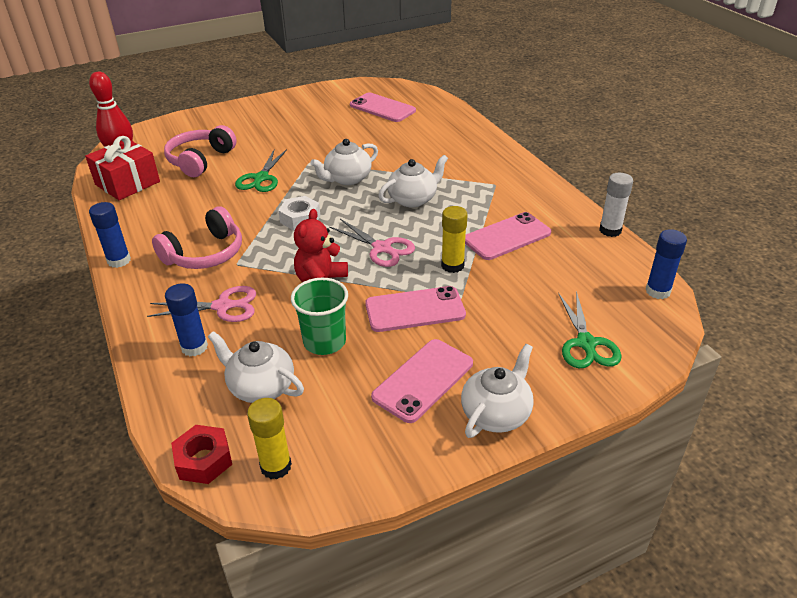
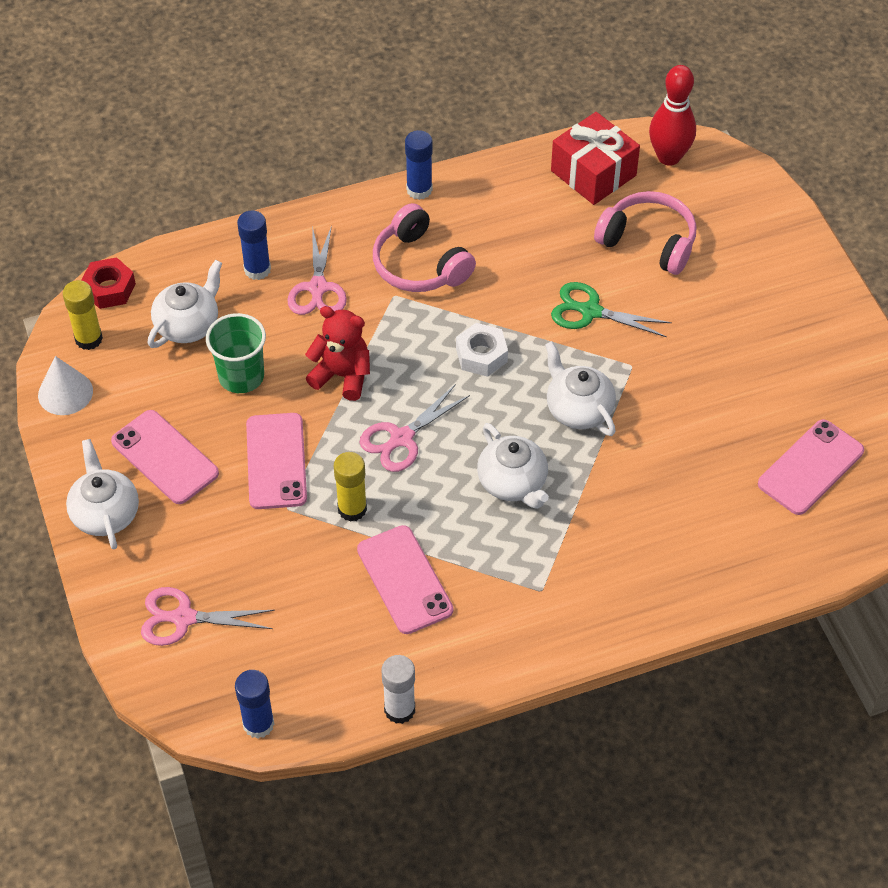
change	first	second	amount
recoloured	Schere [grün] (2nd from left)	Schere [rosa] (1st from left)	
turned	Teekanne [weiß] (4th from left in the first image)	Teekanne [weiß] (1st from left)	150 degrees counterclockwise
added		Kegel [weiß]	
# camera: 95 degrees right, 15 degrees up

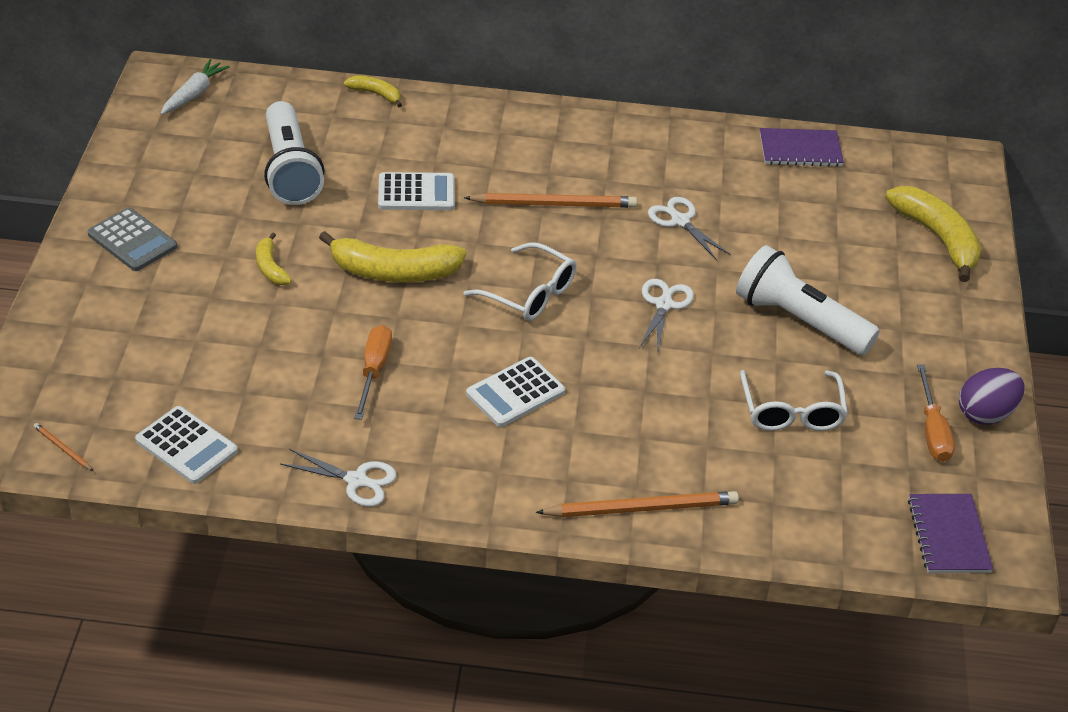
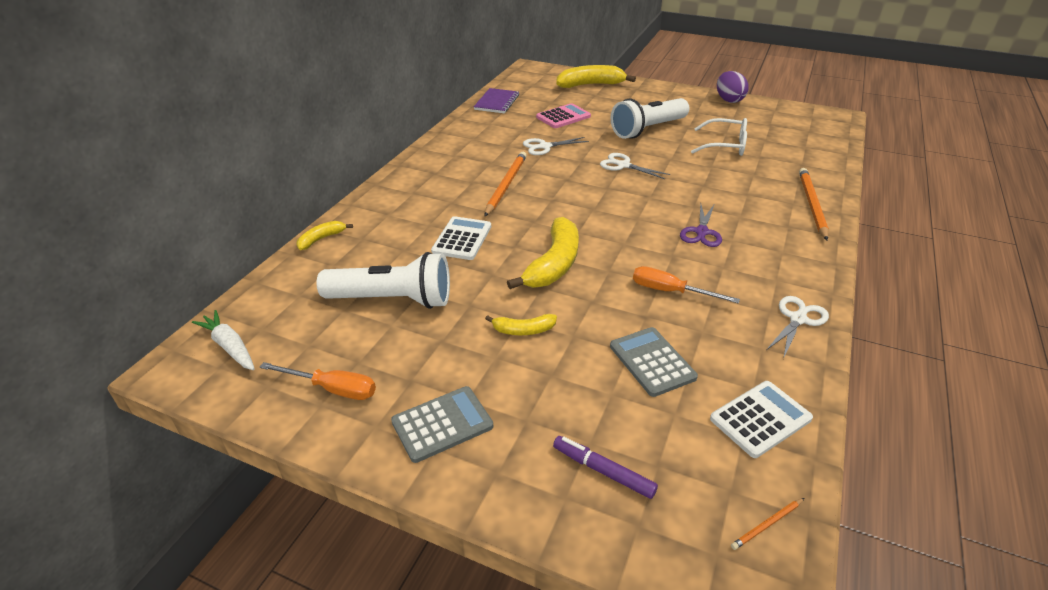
change	first	second	amount
removed	Brille [weiß] (1st from left)		
replaced	Taschenrechner [weiß] (3rd from left)	Schere [lila]	
moved	Schraubenzieher [orange] (2nd from left in the first image)	Schraubenzieher [orange] (1st from left)	
removed	Notizbuch [lila] (2nd from left)		
added		Taschenrechner [rosa]	
added		Taschenrechner [grau] (2nd from left)	
added		Filzstift [lila]	
# camera: 70 degrees left, 5 degrees down

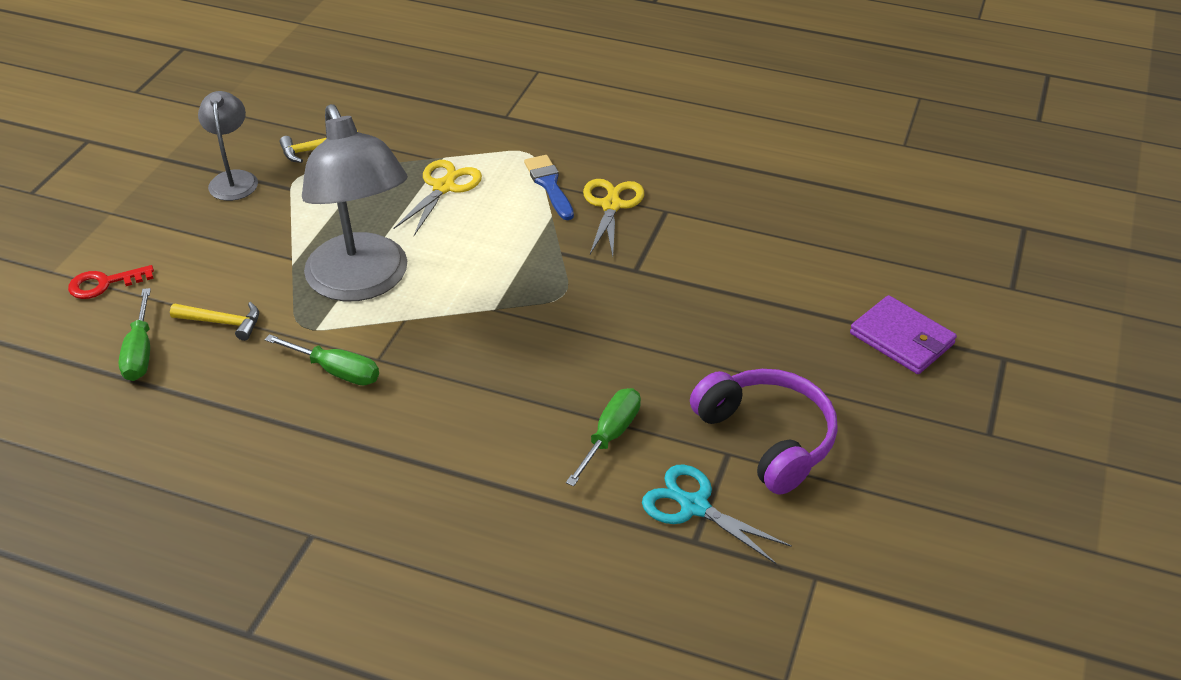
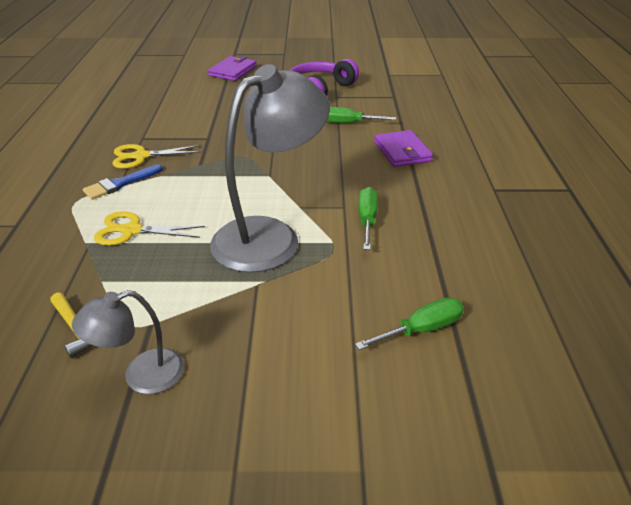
change	first	second	amount
removed	Schlüssel [rot]		
removed	Hammer [gelb] (1st from left)		
removed	Schere [türkis]		
added		Geldbörse [lila] (2nd from left)	
# camera: 110 degrees left, 5 degrees down

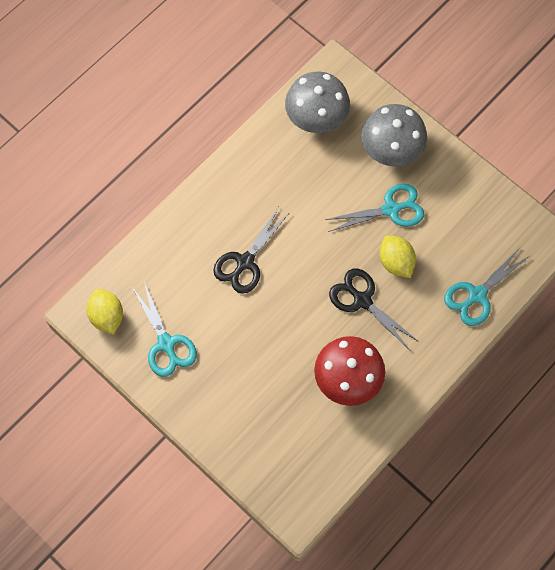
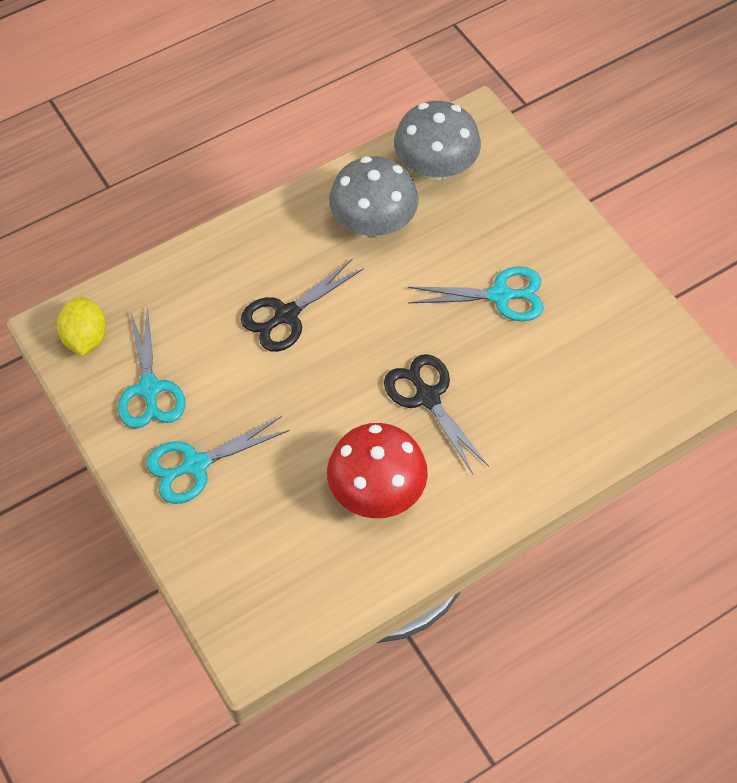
change	first	second	amount
moved	Pilz [grau] (2nd from left in the first image)	Pilz [grau] (1st from left)	
removed	Zitrone [gelb] (2nd from left)		
moved	Schere [türkis] (3rd from left in the first image)	Schere [türkis] (2nd from left)	
# camera: 15 degrees right, 10 degrees down

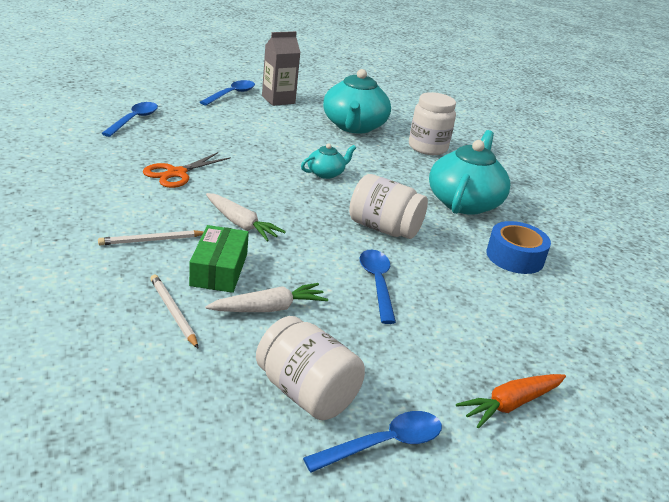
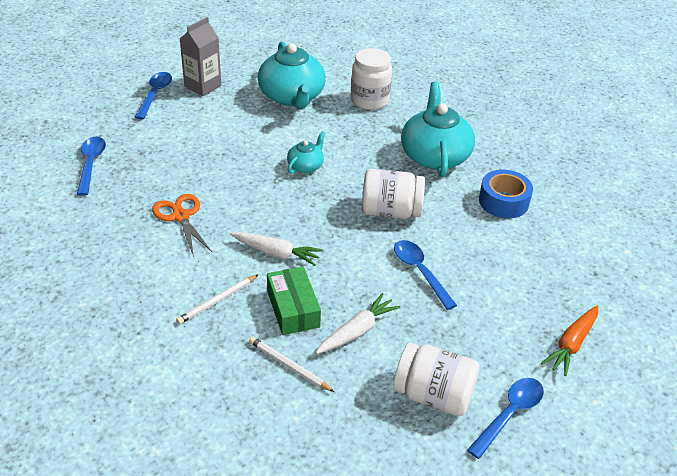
change	first	second	amount
turned	Schere [orange]		135 degrees clockwise
# camera: 20 degrees left, 10 degrees up

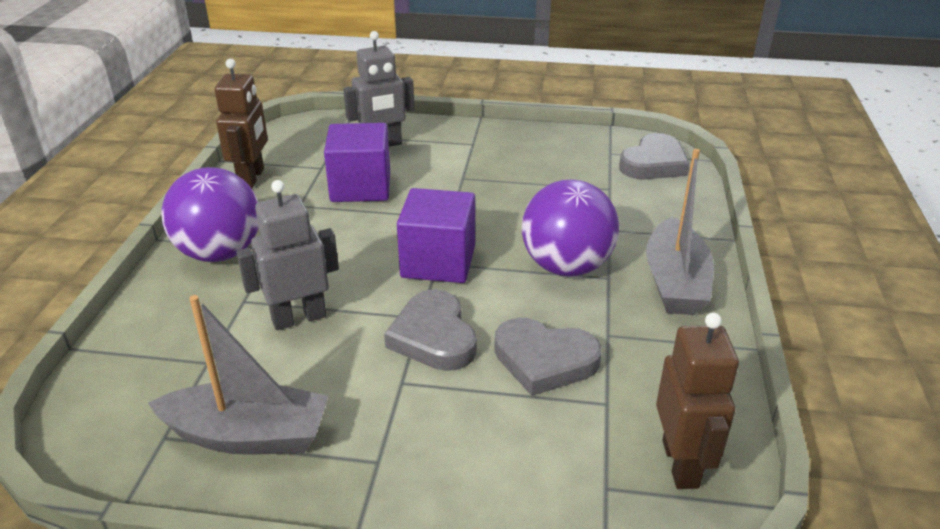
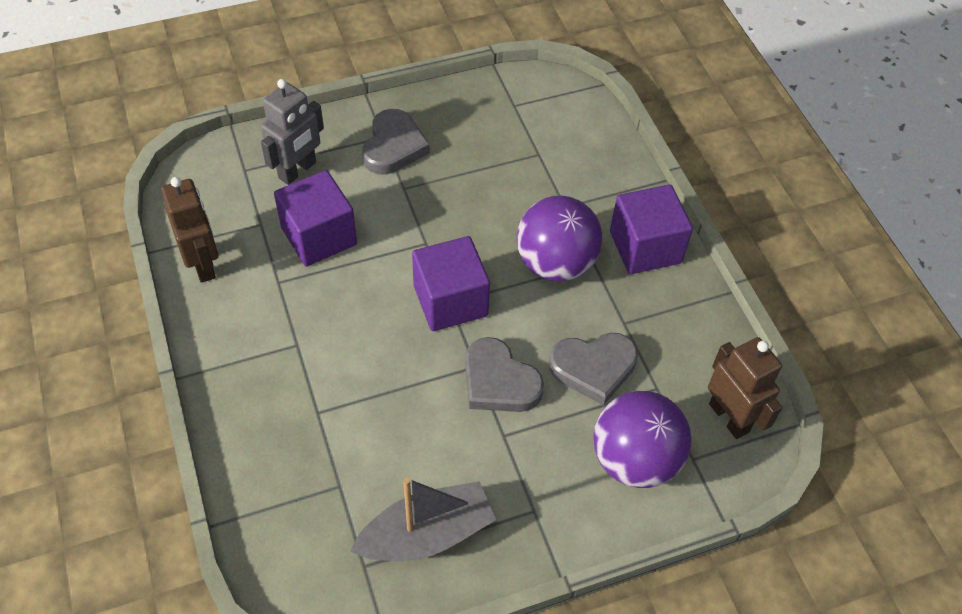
change	first	second	amount
moved	Herz [grau] (3rd from left in the first image)	Herz [grau] (1st from left)	
replaced	Boot [grau] (2nd from left)	Kubus [lila] (3rd from left)	
moved	Ball [lila] (1st from left in the first image)	Ball [lila] (2nd from left)	
removed	Roboter [grau] (1st from left)		
# camera: 30 degrees left, 20 degrees up

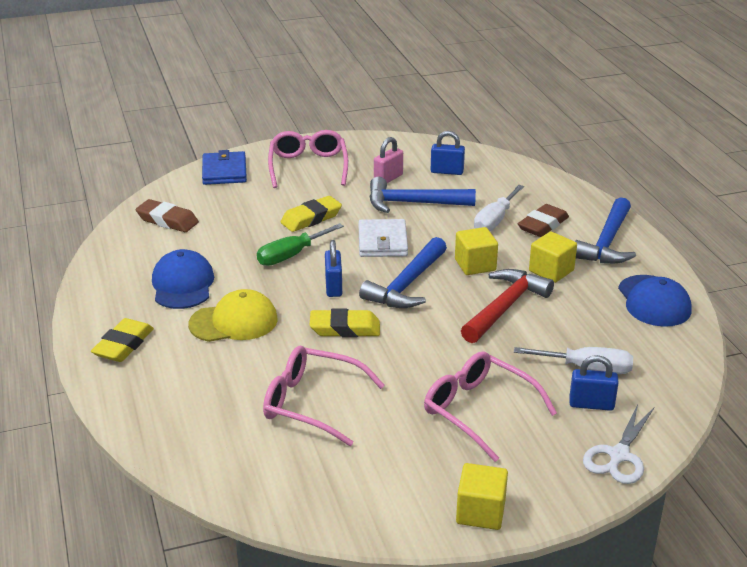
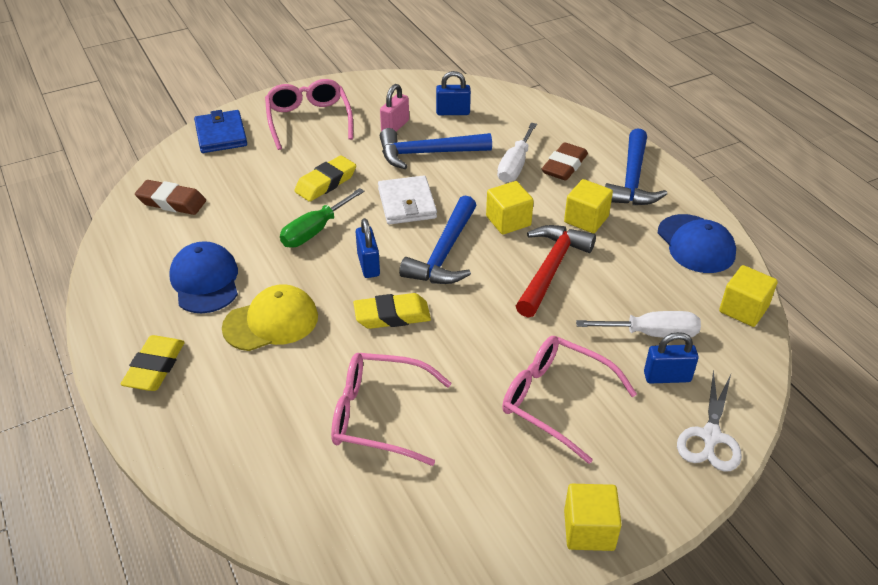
change	first	second	amount
added		Kubus [gelb] (4th from left)	
# camera: 10 degrees left, 10 degrees up

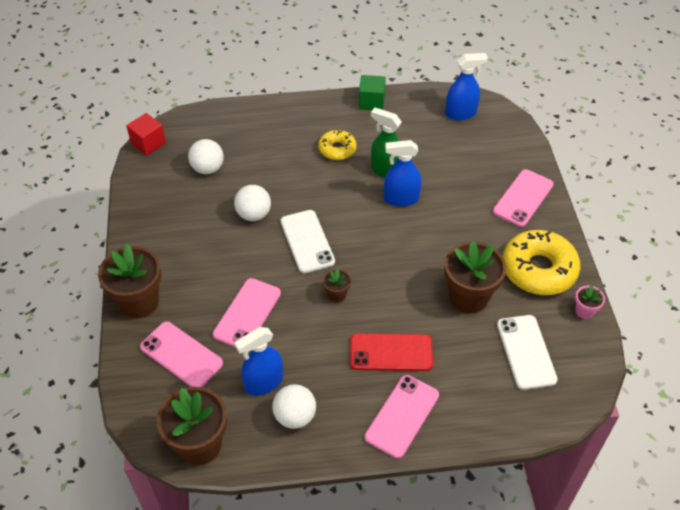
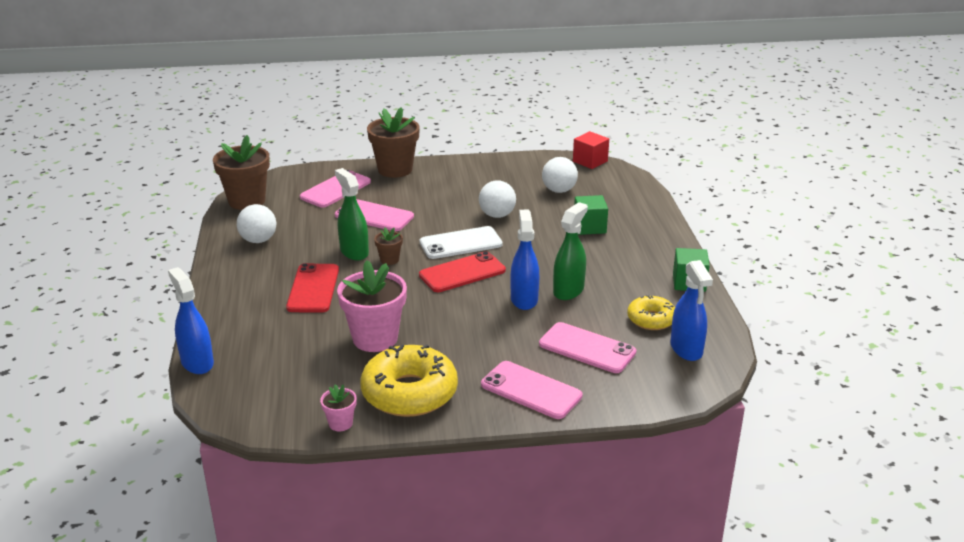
change	first	second	amount
moved	Donut [gelb] (1st from left in the first image)	Donut [gelb] (2nd from left)	
recoloured	Blumentopf [braun] (4th from left)	Blumentopf [rosa] (2nd from left)	
removed	Handy [weiß] (2nd from left)		
moved	Sprühflasche [blau] (1st from left)		
moved	Handy [rosa] (3rd from left in the first image)	Handy [rosa] (4th from left)	
added		Sprühflasche [grün] (1st from left)	
added		Kubus [grün] (1st from left)	
added		Handy [rot] (2nd from left)	
# camera: 90 degrees right, 20 degrees down

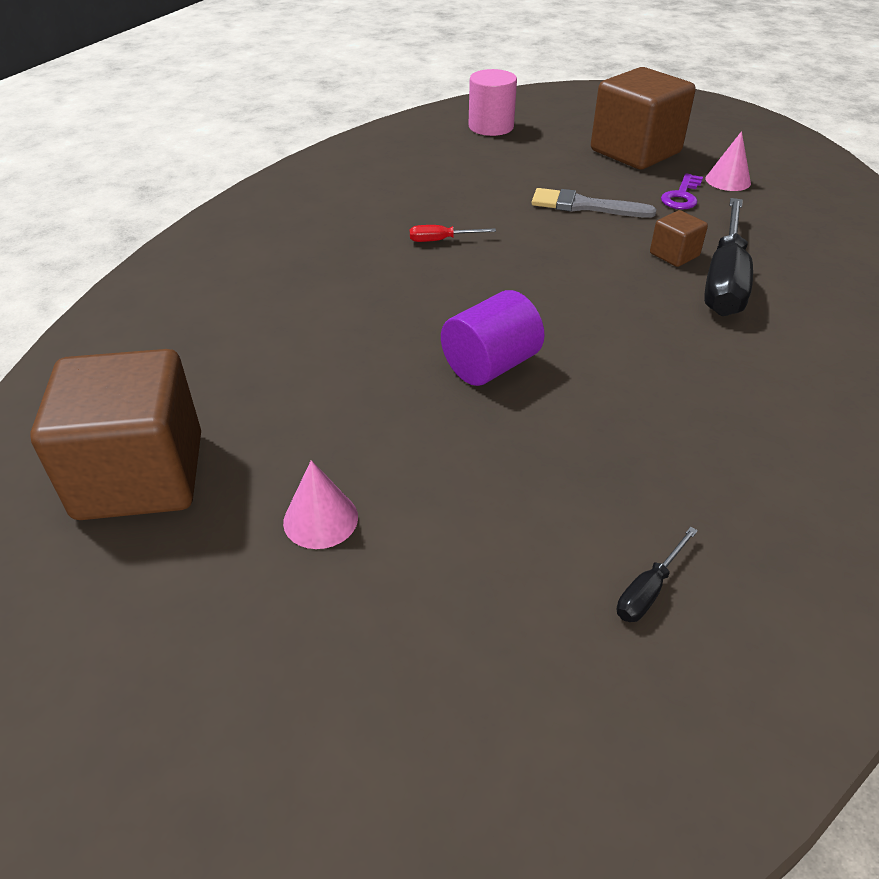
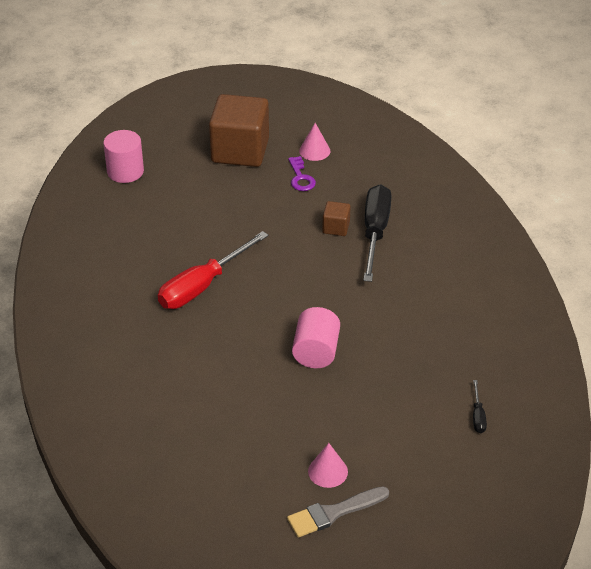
change	first	second	amount
moved	Pinsel [grau]		
turned	Schraubenzieher [schwarz] (2nd from left in the first image)	Schraubenzieher [schwarz] (1st from left)	150 degrees counterclockwise
resized	Schraubenzieher [rot]		x2.32
recoloured	Vollzylinder [lila]	Vollzylinder [rosa] (2nd from left)	
removed	Kubus [braun] (1st from left)		
# camera: 40 degrees left, 0 degrees up

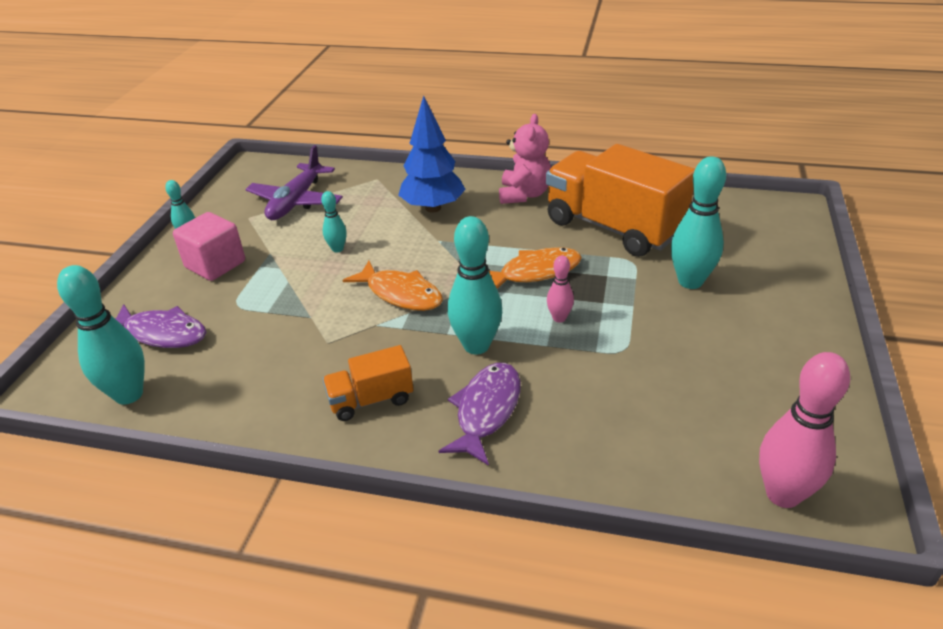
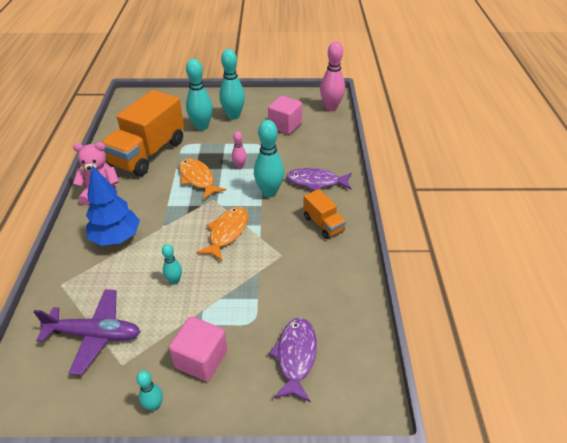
change	first	second	amount
moved	Bowlingkegel [türkis] (1st from left in the first image)	Bowlingkegel [türkis] (4th from left)	
added		Kubus [rosa] (2nd from left)	
# camera: 105 degrees left, 5 degrees up

